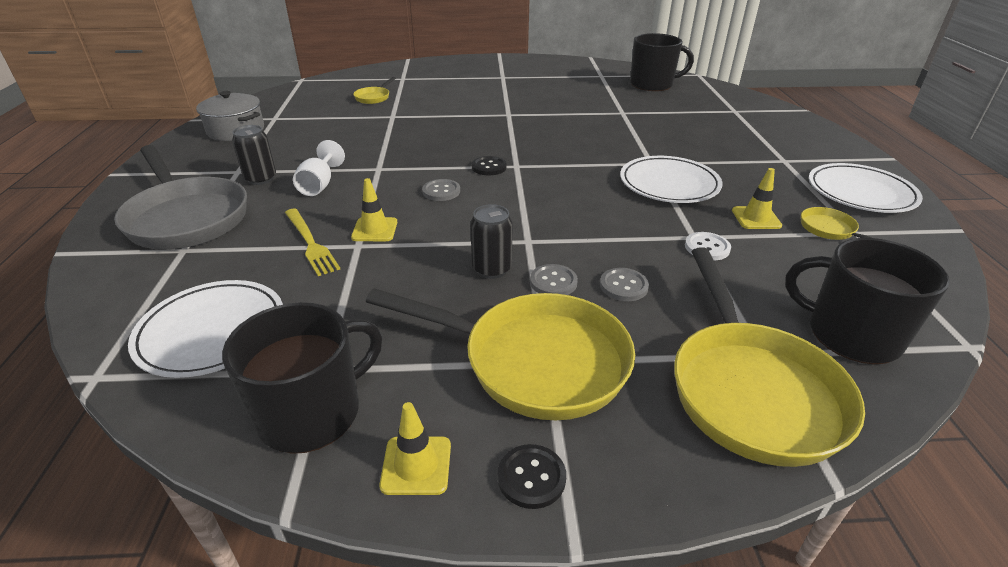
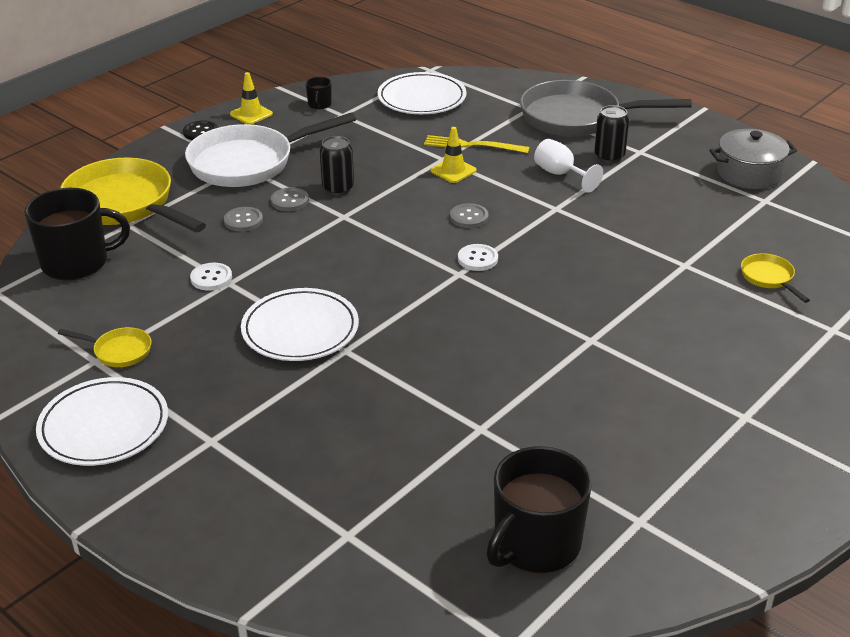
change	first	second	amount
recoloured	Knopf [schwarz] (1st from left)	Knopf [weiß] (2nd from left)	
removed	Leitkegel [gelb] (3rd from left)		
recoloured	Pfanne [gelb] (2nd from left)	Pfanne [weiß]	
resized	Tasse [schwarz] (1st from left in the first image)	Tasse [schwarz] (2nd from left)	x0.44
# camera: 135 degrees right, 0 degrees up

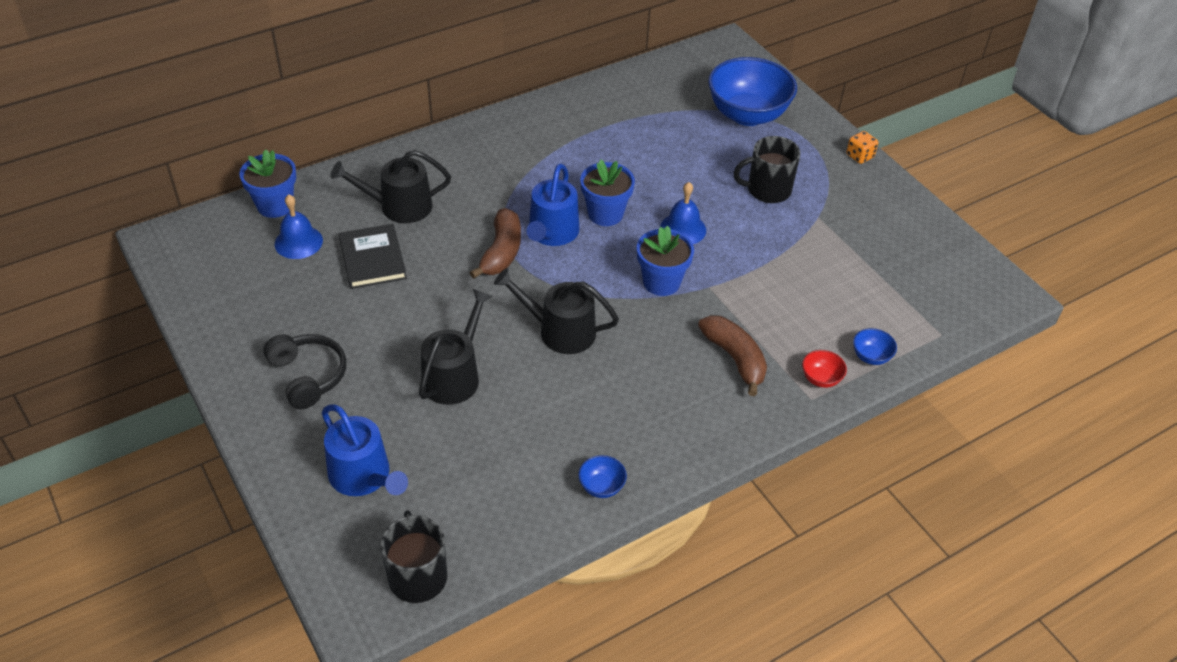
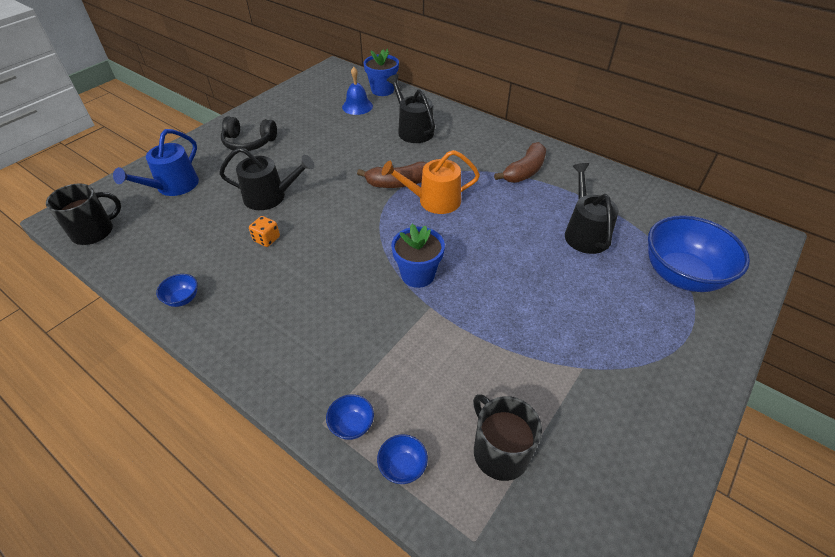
change	first	second	amount
moved	Spielwürfel [orange]		
moved	Tasse [schwarz] (2nd from left)		
removed	Blumentopf [blau] (2nd from left)		
recoloured	Gießkanne [blau] (2nd from left)	Gießkanne [orange]	
removed	Glocke [blau] (2nd from left)		
removed	Buch [schwarz]		
moved	Gießkanne [schwarz] (3rd from left)		
moved	Banane [braun] (2nd from left)		
turned	Kopfhörer [schwarz]		60 degrees clockwise
recoloured	Schüssel [rot]	Schüssel [blau] (2nd from left)	
# camera: 70 degrees right, 0 degrees up

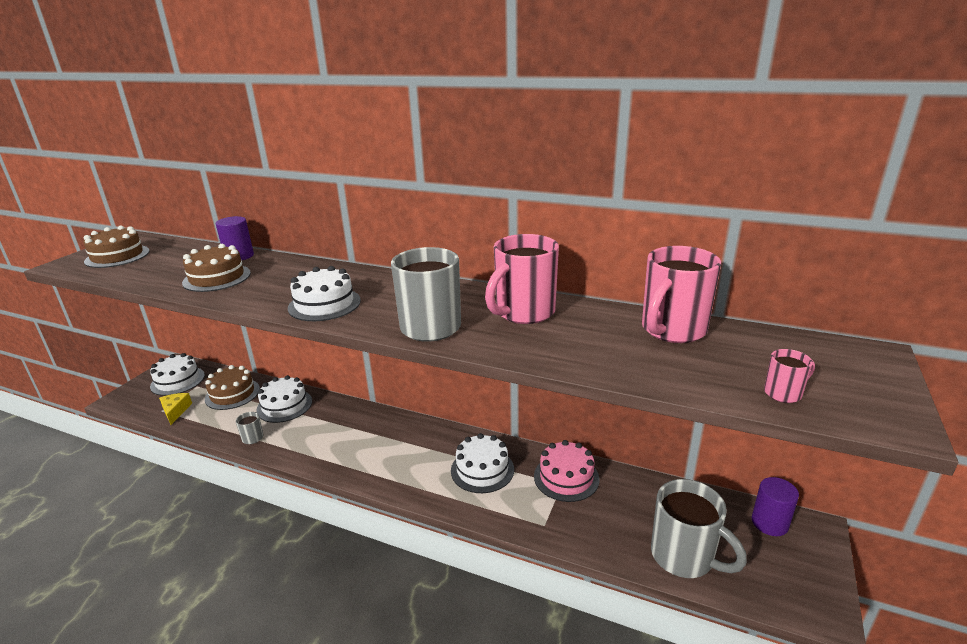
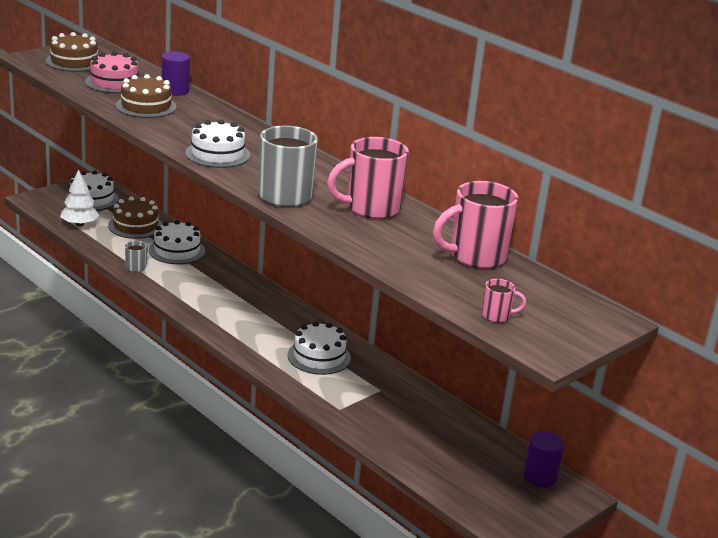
change	first	second	amount
replaced	Käse [gelb]	Baum [weiß]	
moved	Kuchen [rosa]		
removed	Tasse [grau] (3rd from left)		
# camera: 20 degrees right, 0 degrees up

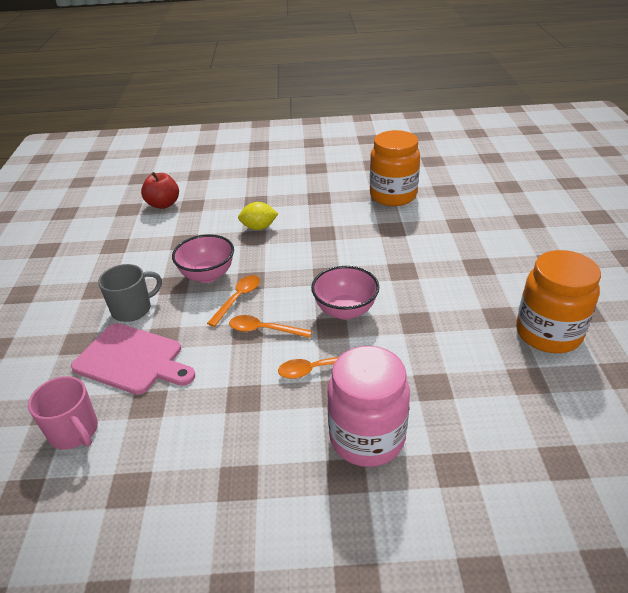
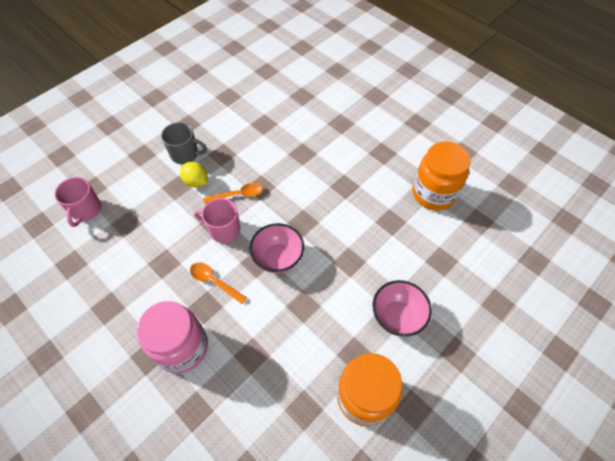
change	first	second	amount
removed	Apfel [rot]		
moved	Zitrone [gelb]		
moved	Schüssel [rosa] (1st from left in the first image)	Schüssel [rosa] (2nd from left)	
replaced	Löffel [orange] (2nd from left)	Tasse [rosa] (2nd from left)	
removed	Schneidebrett [rosa]		
# camera: 45 degrees right, 20 degrees up

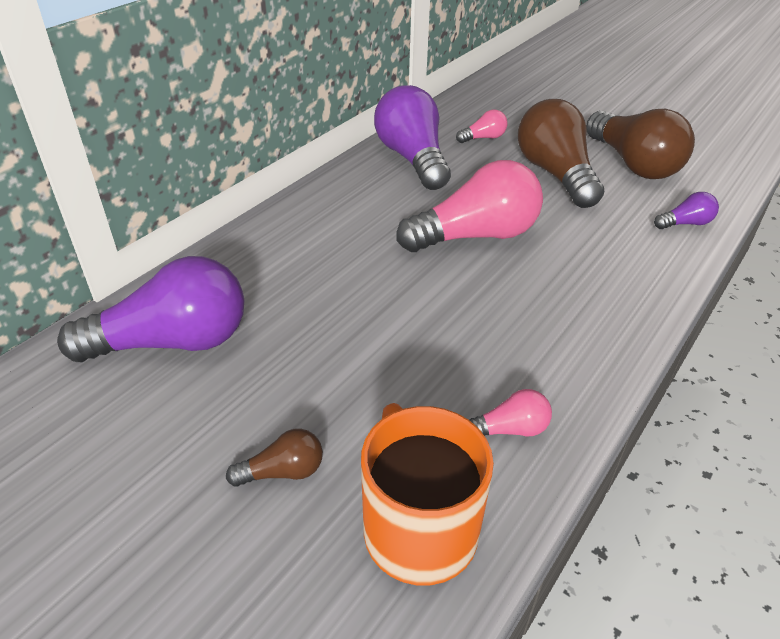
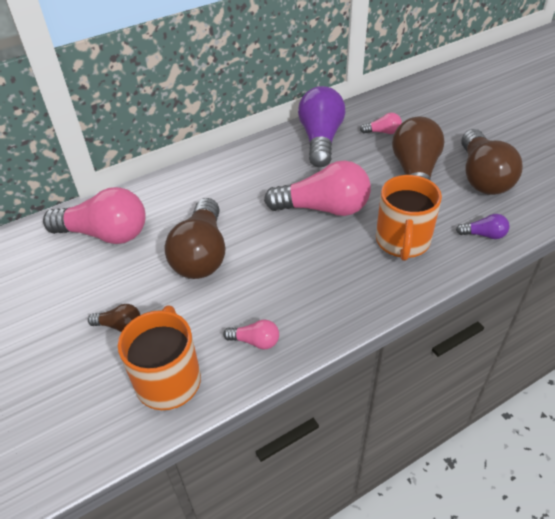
change	first	second	amount
recoloured	Glühbirne [lila] (1st from left)	Glühbirne [rosa] (1st from left)	
added		Tasse [orange] (2nd from left)	
added		Glühbirne [braun] (2nd from left)	
# camera: 25 degrees right, 5 degrees up

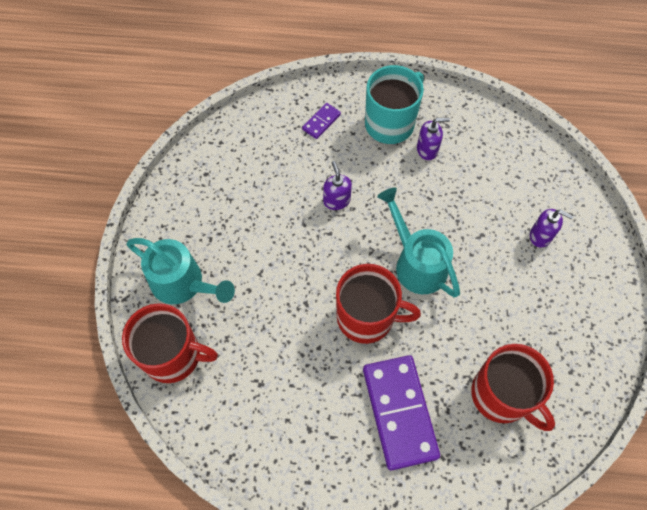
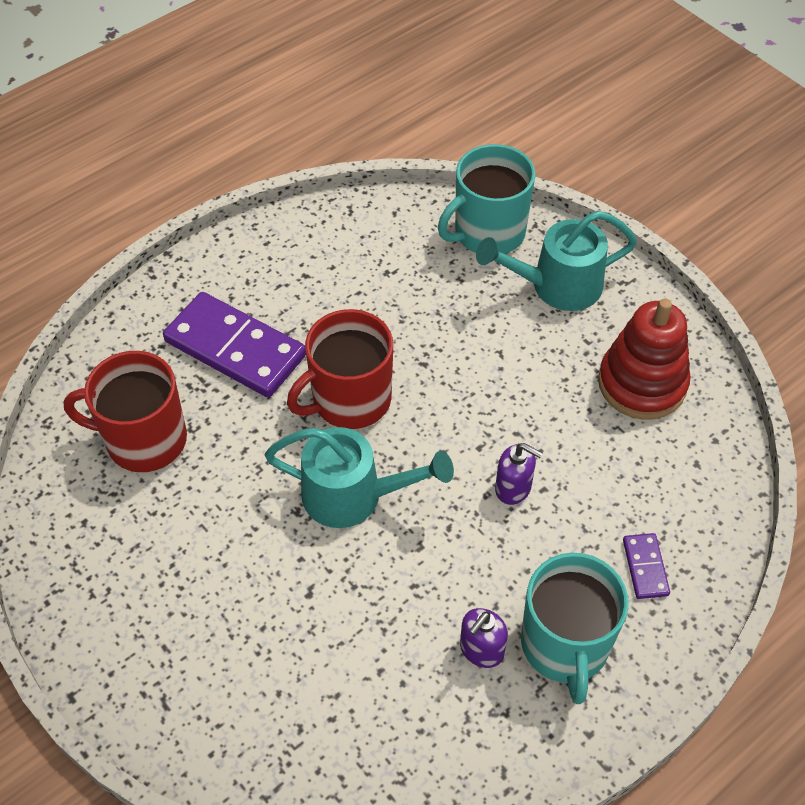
change	first	second	amount
removed	Seifenspender [lila] (3rd from left)		
recoloured	Tasse [rot] (1st from left)	Tasse [türkis] (1st from left)	
added		Stapelspielzeug [rot]	
# camera: 135 degrees right, 10 degrees down

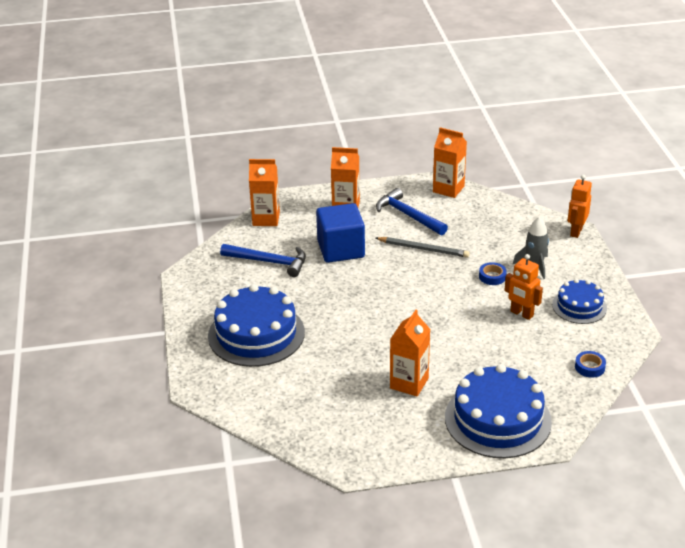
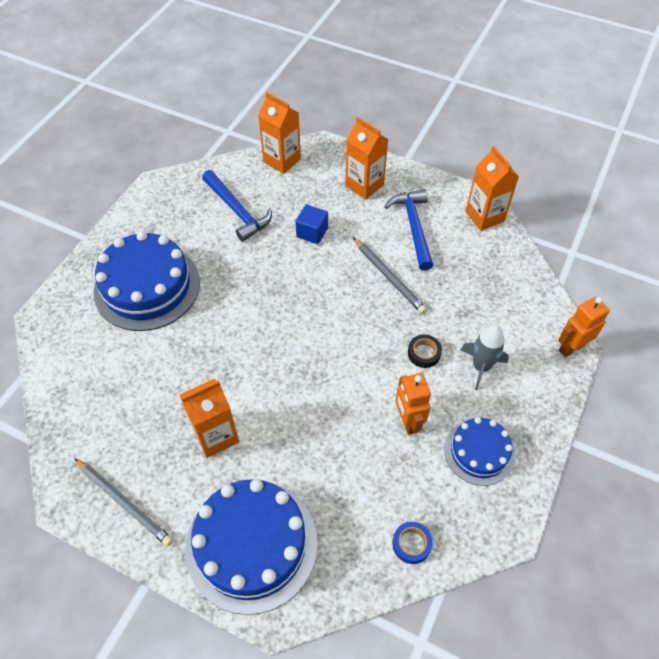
change	first	second	amount
resized	Kubus [blau]		x0.54
recoloured	Klebeband [blau] (1st from left)	Klebeband [schwarz]	
added		Bleistift [grau] (1st from left)	
# camera: 35 degrees right, 20 degrees up

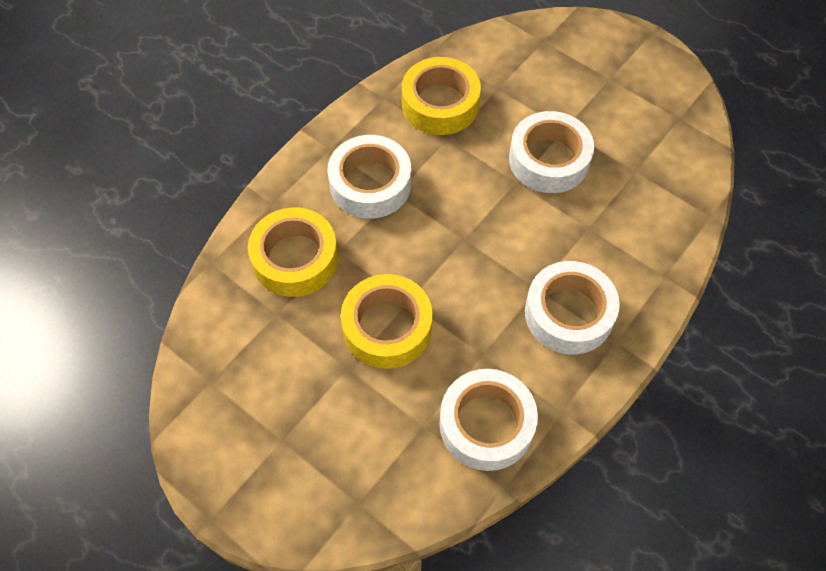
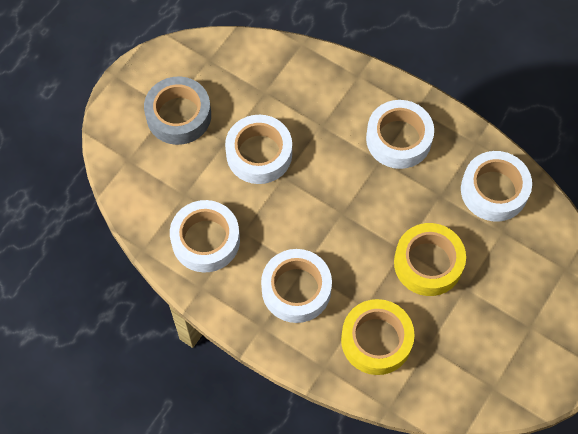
change	first	second	amount
recoloured	Klebeband [gelb] (3rd from left)	Klebeband [weiß] (1st from left)	
added		Klebeband [grau]	
# camera: 95 degrees left, 5 degrees up

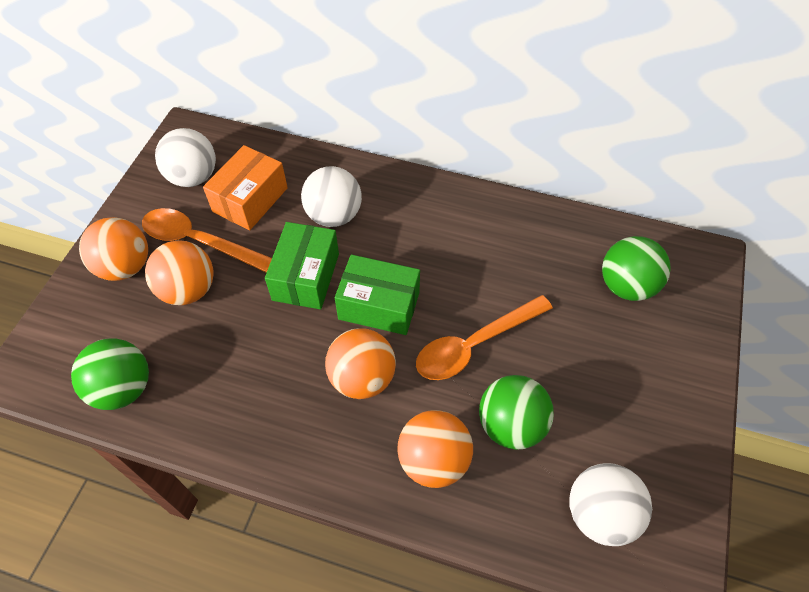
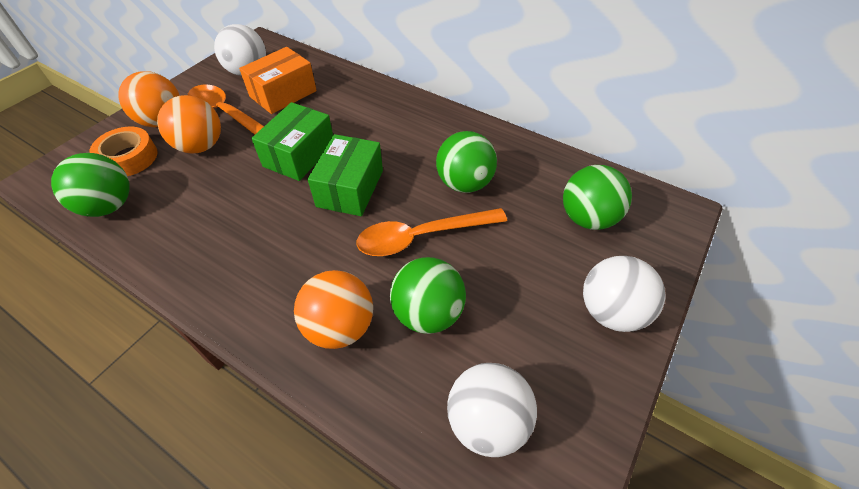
change	first	second	amount
moved	Ball [weiß] (2nd from left in the first image)	Ball [weiß] (3rd from left)	
turned	Schachtel [grün] (2nd from left)		75 degrees clockwise
removed	Ball [orange] (3rd from left)		
added		Klebeband [orange]	
added		Ball [grün] (3rd from left)	
# camera: 15 degrees right, 5 degrees down

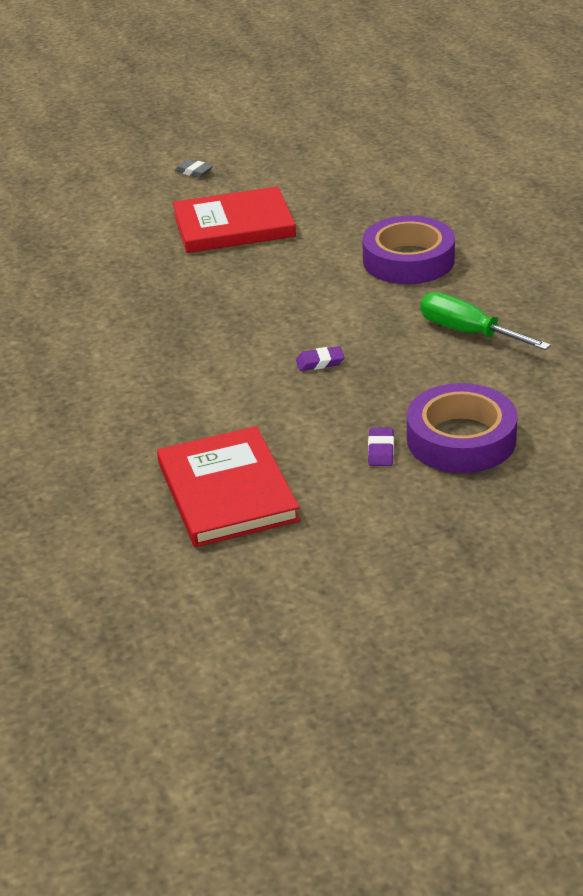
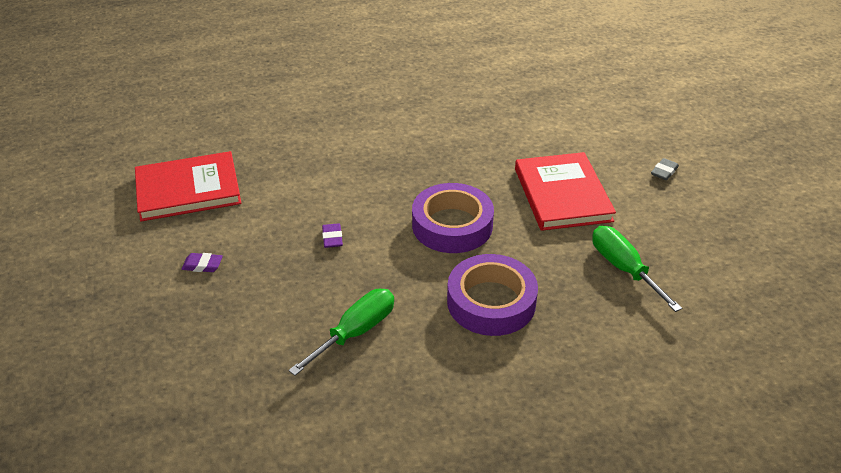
change	first	second	amount
moved	Klebeband [lila] (2nd from left in the first image)	Klebeband [lila] (1st from left)	
added		Schraubenzieher [grün] (2nd from left)	
# camera: 90 degrees right, 5 degrees up

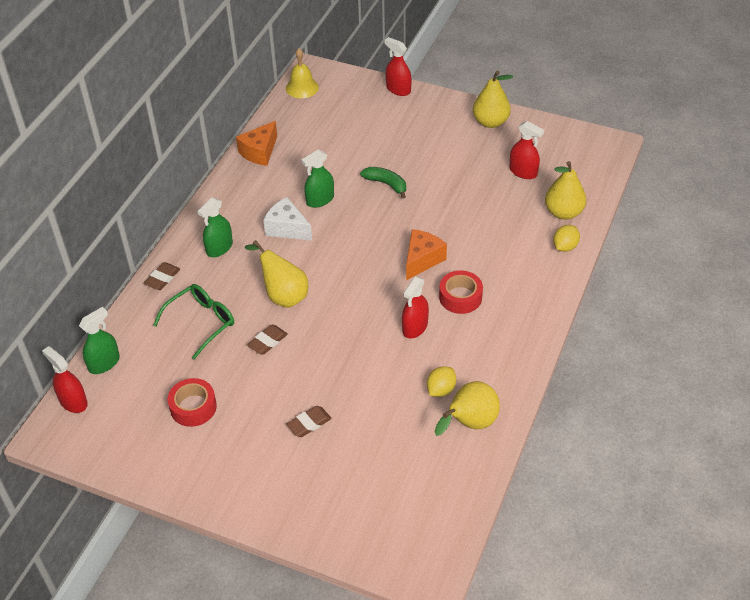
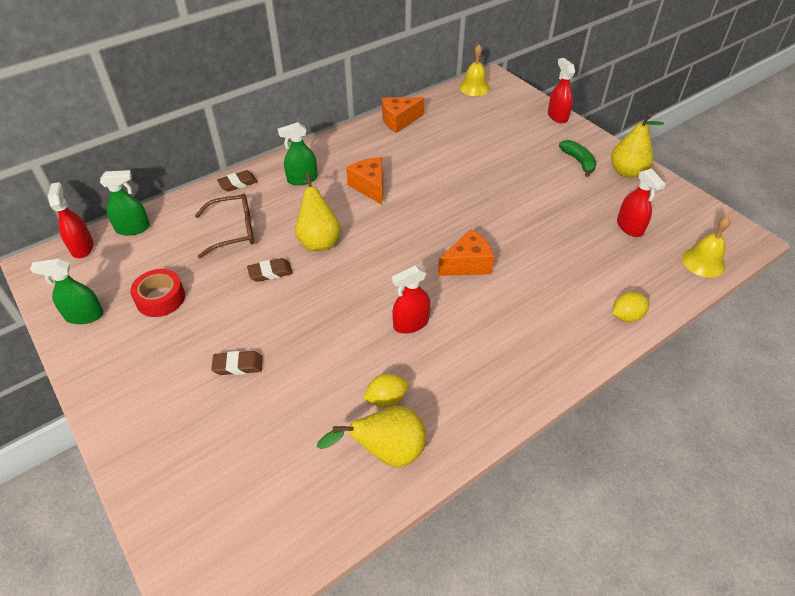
change	first	second	amount
moved	Sprühflasche [grün] (3rd from left in the first image)	Sprühflasche [grün] (1st from left)	
removed	Birne [gelb] (4th from left)		
moved	Banane [grün]		
recoloured	Käse [weiß]	Käse [orange] (1st from left)	
removed	Klebeband [rot] (2nd from left)		
recoloured	Brille [grün]	Brille [braun]	
added		Glocke [gelb] (2nd from left)	
# camera: 30 degrees right, 0 degrees up

